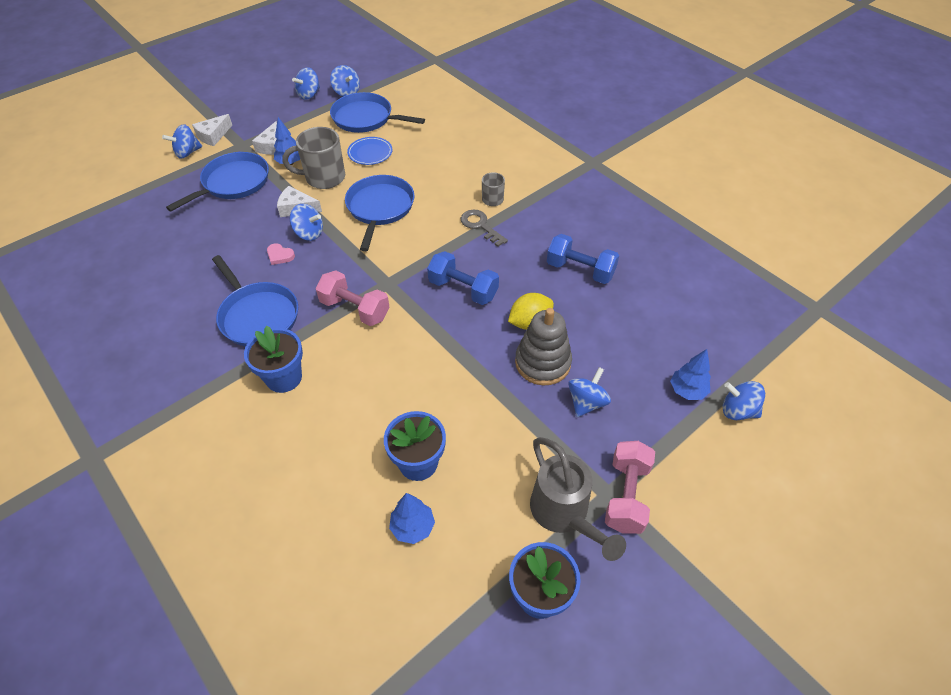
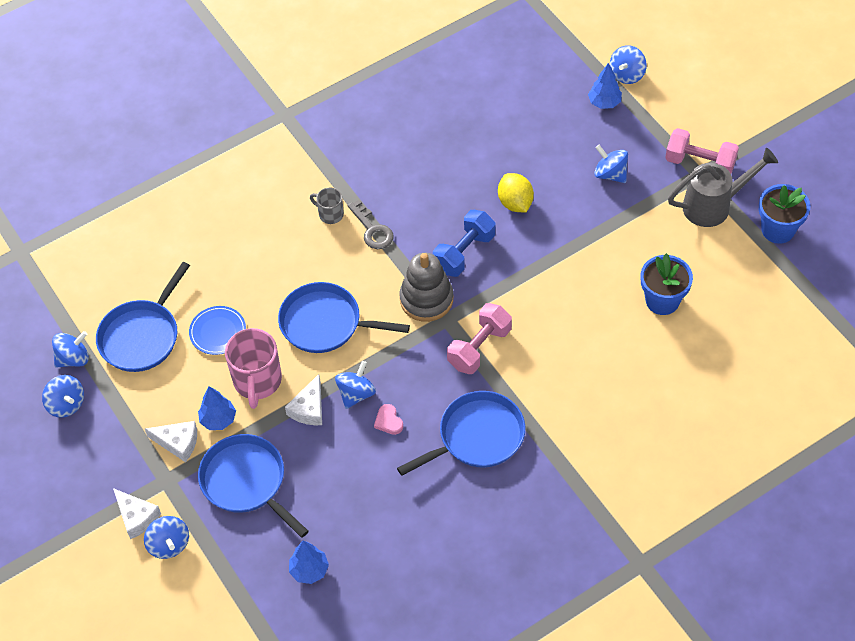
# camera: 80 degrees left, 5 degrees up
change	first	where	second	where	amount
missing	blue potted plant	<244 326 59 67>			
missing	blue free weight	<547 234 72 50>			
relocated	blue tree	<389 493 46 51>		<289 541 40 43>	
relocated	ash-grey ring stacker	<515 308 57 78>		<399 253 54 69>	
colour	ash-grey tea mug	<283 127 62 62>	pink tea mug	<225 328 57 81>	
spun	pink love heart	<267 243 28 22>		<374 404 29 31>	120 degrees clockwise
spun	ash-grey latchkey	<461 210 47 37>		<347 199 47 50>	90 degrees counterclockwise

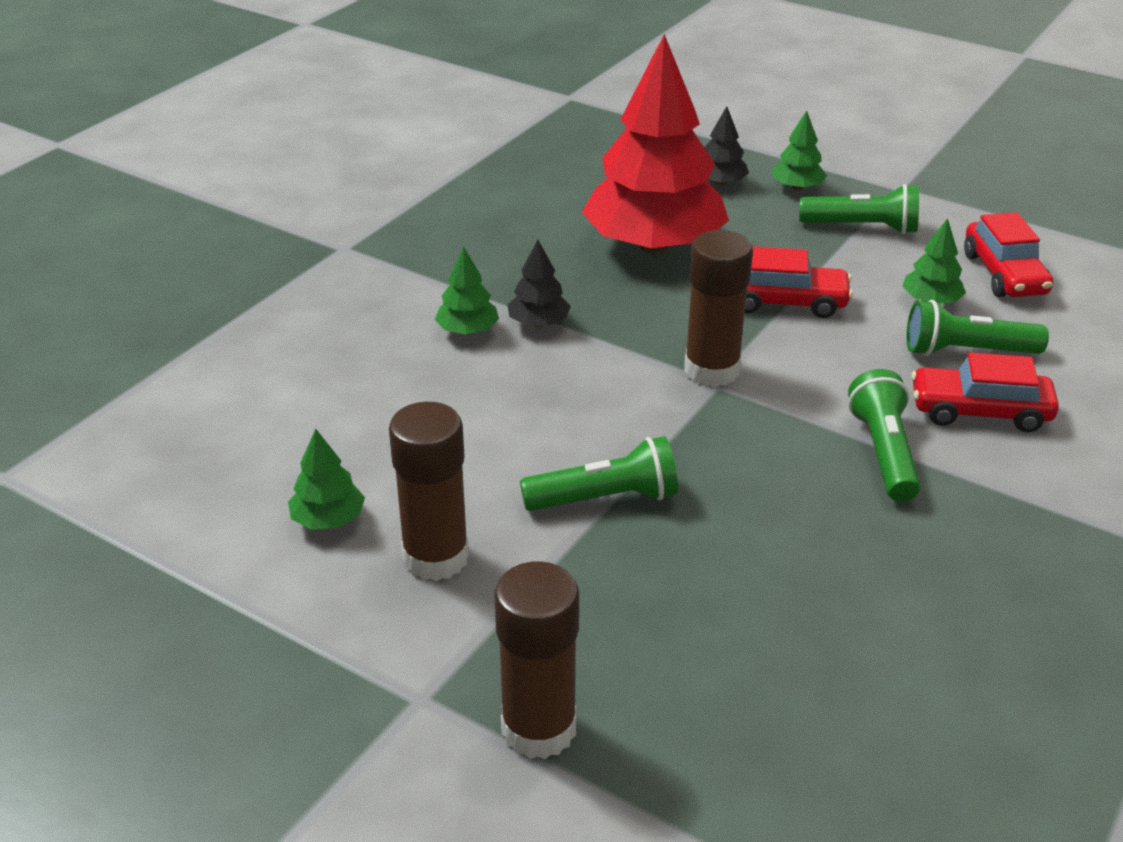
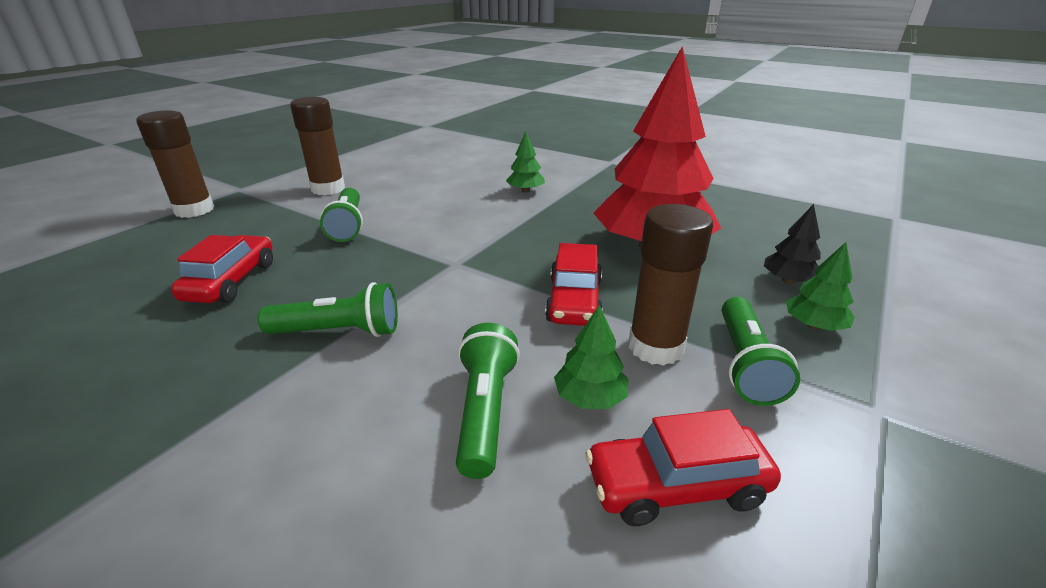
# camera: 90 degrees right, 5 degrees down
change	first	where	second	where	amount
missing	emerald tree	<288 429 77 100>			
missing	jet-black tree	<507 240 64 87>			
relocated	russet stick of glue	<684 230 69 157>		<629 204 84 162>	
relocated	red toy car	<911 353 148 79>		<171 235 102 68>	

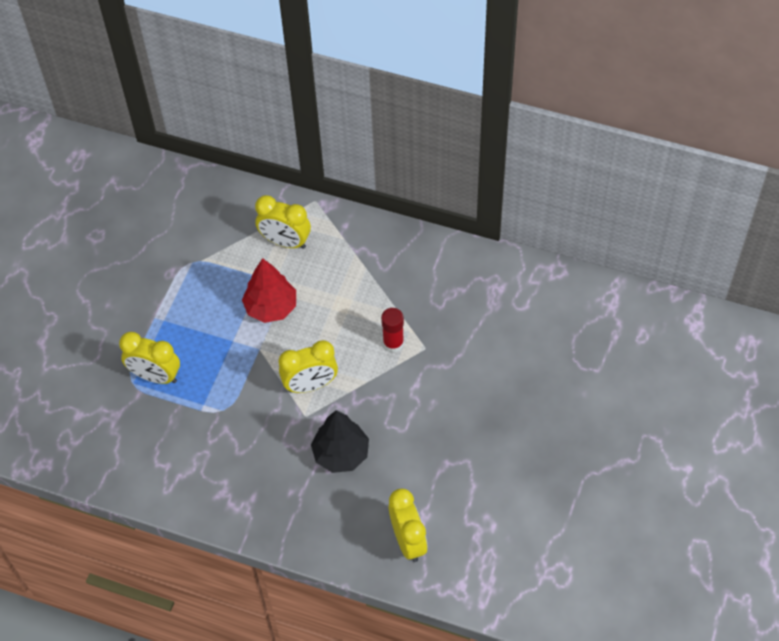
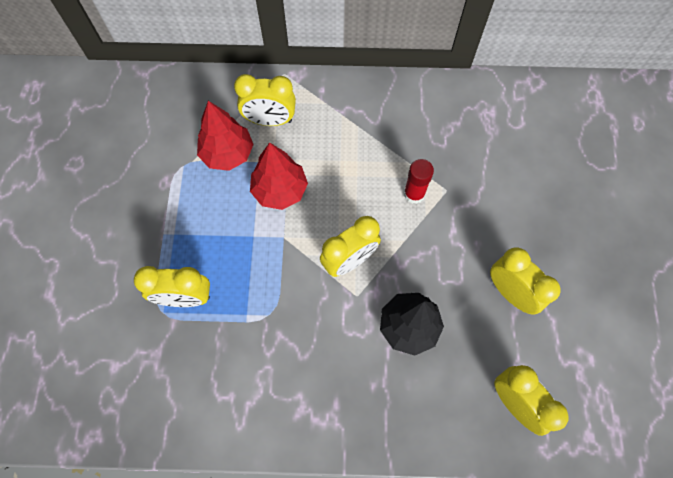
# camera: 20 degrees left, 10 degrees up
change	first	where	second	where	amount
appeared			red tree	<197 101 57 70>	
appeared			golden bedside clock	<490 247 71 68>	

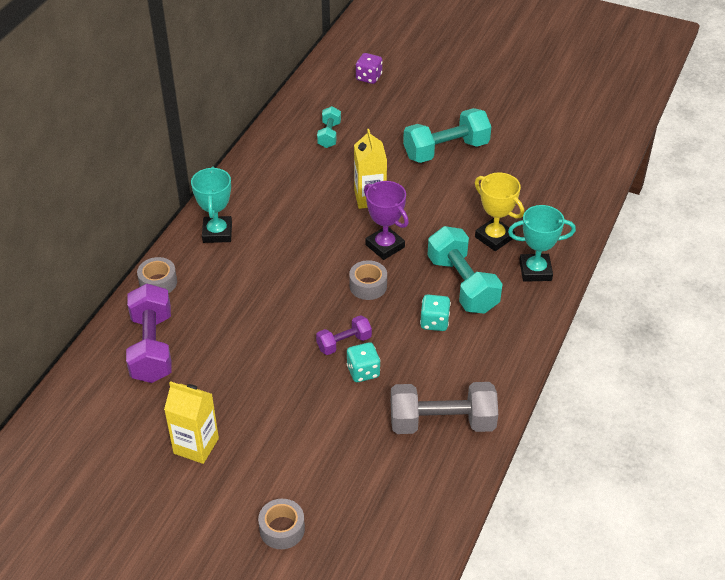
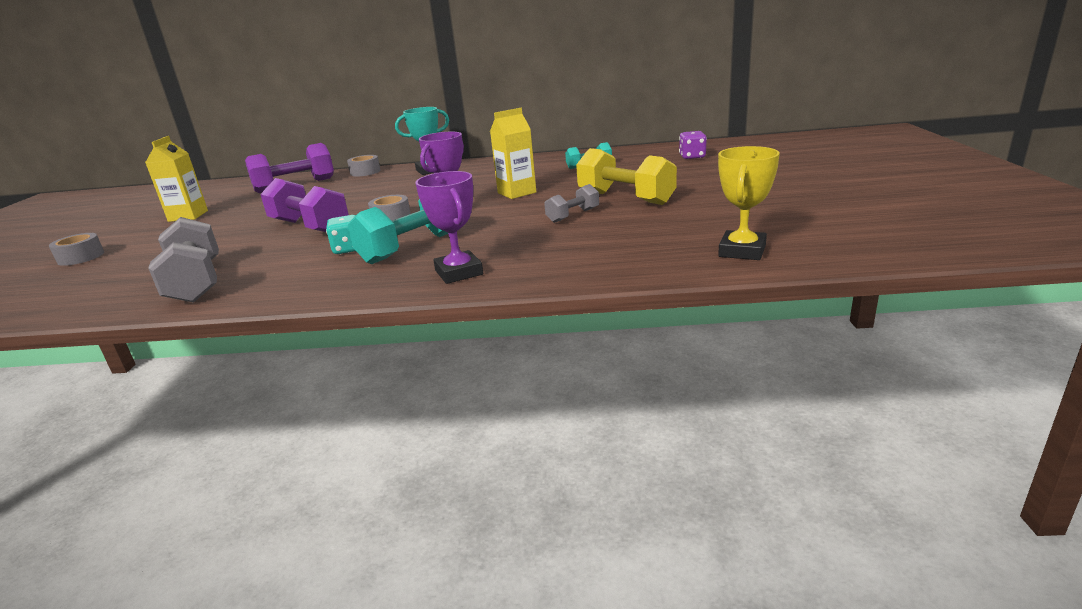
# camera: 70 degrees right, 20 degrees down
change	first	where	second	where	amount
missing	turquoise game die	<347 342 33 40>			
appeared			ash-grey free weight	<544 184 55 39>	
relocated	golden prize cup	<475 173 49 78>		<718 146 62 114>	
colour	turquoise free weight	<403 108 88 55>	golden free weight	<576 148 101 57>	
colour	turquoise prize cup	<508 205 68 77>	royal purple prize cup	<415 171 68 113>	
size	royal purple free weight	<316 315 56 40>		<260 178 89 54>	x1.84

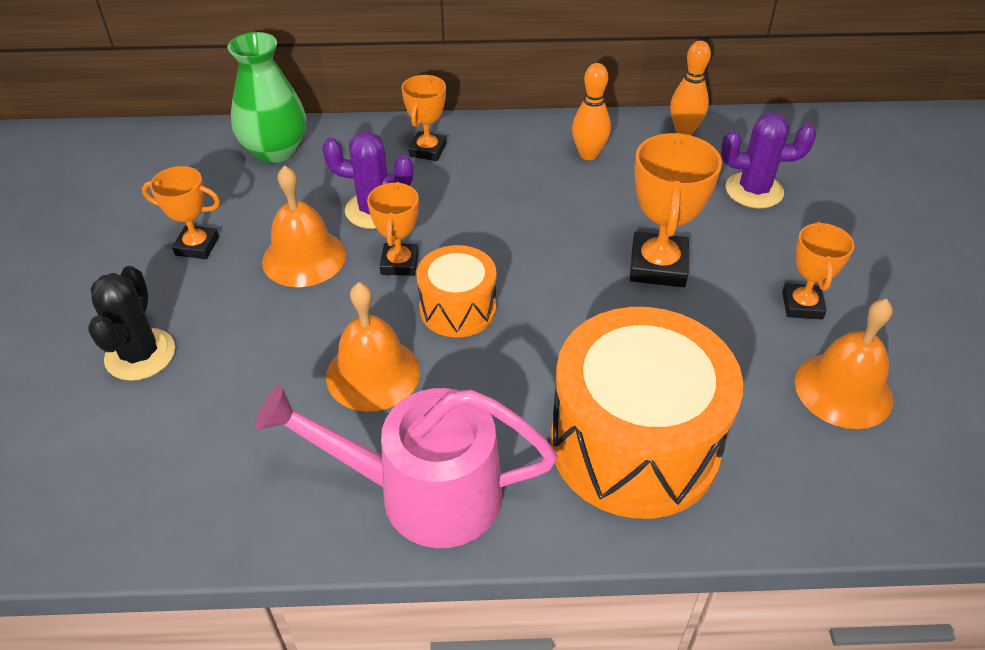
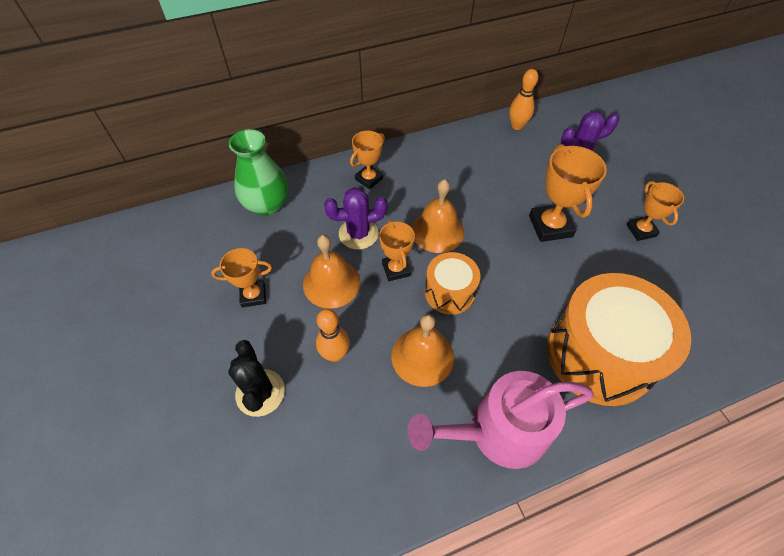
# camera: 20 degrees left, 10 degrees up
change	first	where	second	where	amount
relocated	orange-coloured tenpin	<572 63 39 97>		<316 309 34 53>	
relocated	orange-coloured bell	<795 299 98 130>		<411 179 53 74>	
spun	orange-coloured prize cup	<402 75 44 86>		<350 131 35 58>	45 degrees clockwise

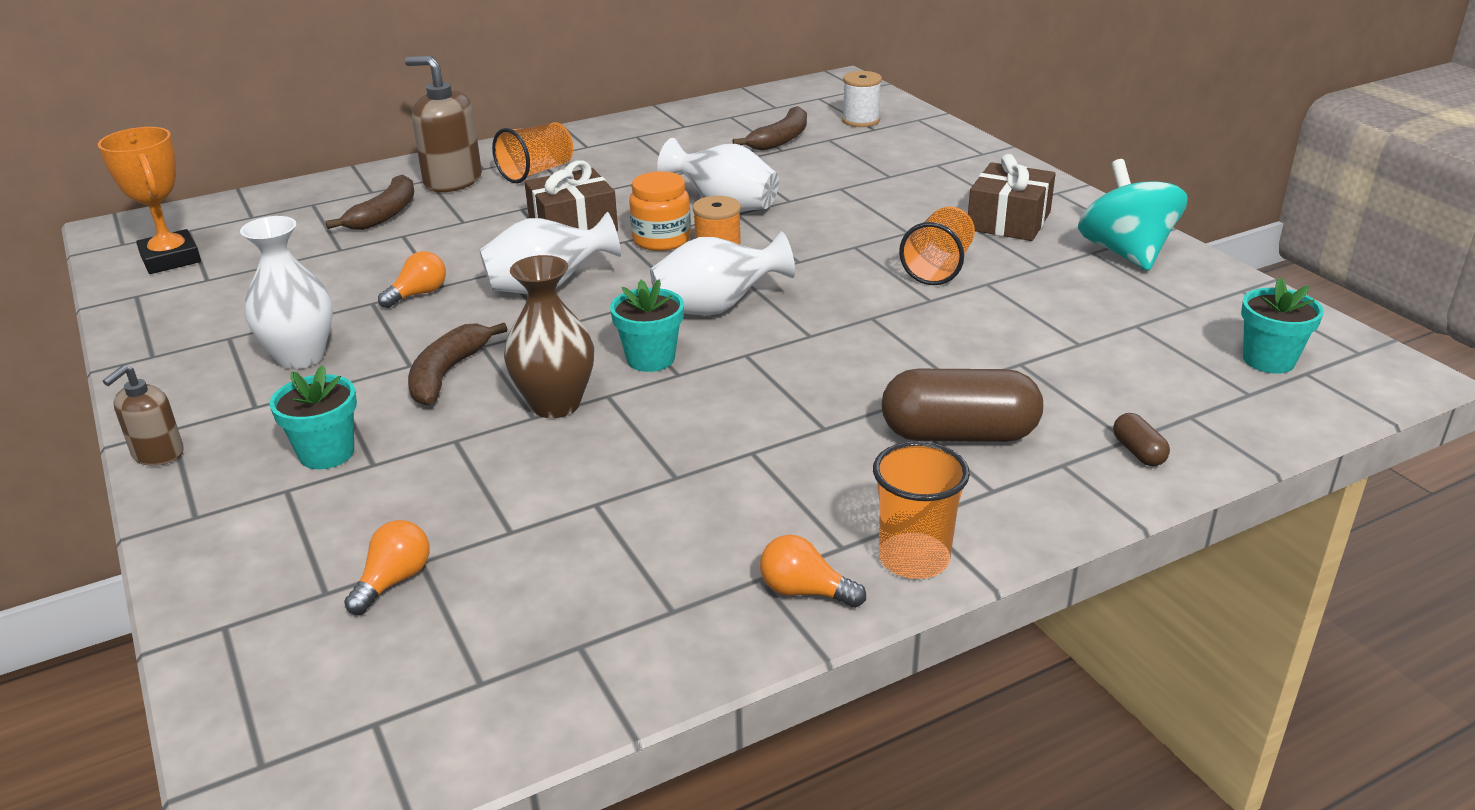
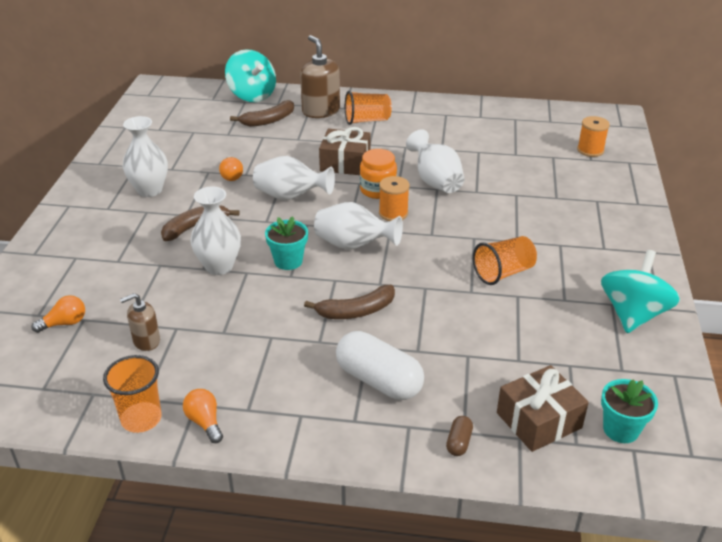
# camera: 35 degrees right, 5 degrees up
change	first	where	second	where	amount
missing	orange-coloured prize cup	<98 127 103 147>			
missing	turquoise potted plant	<269 365 88 104>			
appeared			turquoise toy top	<225 49 51 53>	
relocated	russet pump bottle	<103 365 81 101>		<120 293 40 58>	
relocated	russet banana	<732 106 75 45>		<304 285 91 34>	
relocated	orange-coloured cup	<873 441 97 138>		<103 355 59 78>	
relocated	russet gift	<968 154 88 87>		<497 365 92 87>	
colour	russet tall vase	<504 255 90 163>	snow-white tall vase	<190 186 51 89>	
colour	snow-white reel of thread	<842 71 40 56>	orange-coloured reel of thread	<577 116 33 41>	
colour	russet pill shape	<881 369 162 73>	snow-white pill shape	<336 331 88 69>	
spun	orange-coloured bulb	<378 251 68 57>		<219 157 24 24>	90 degrees clockwise

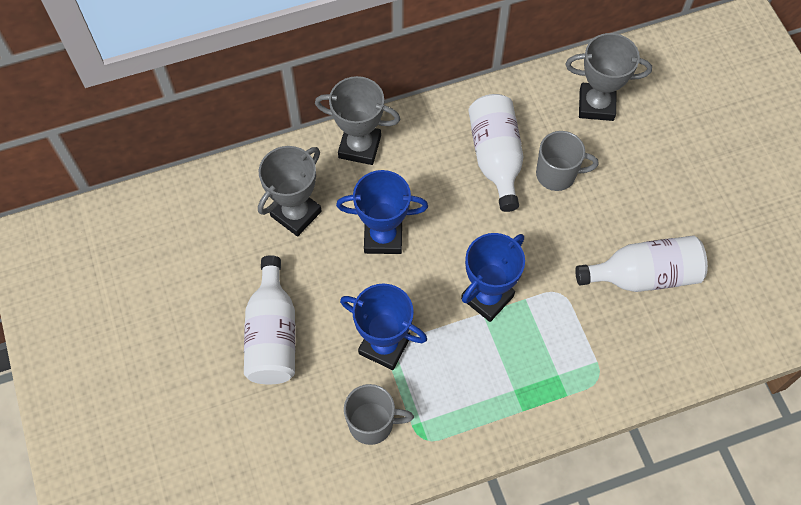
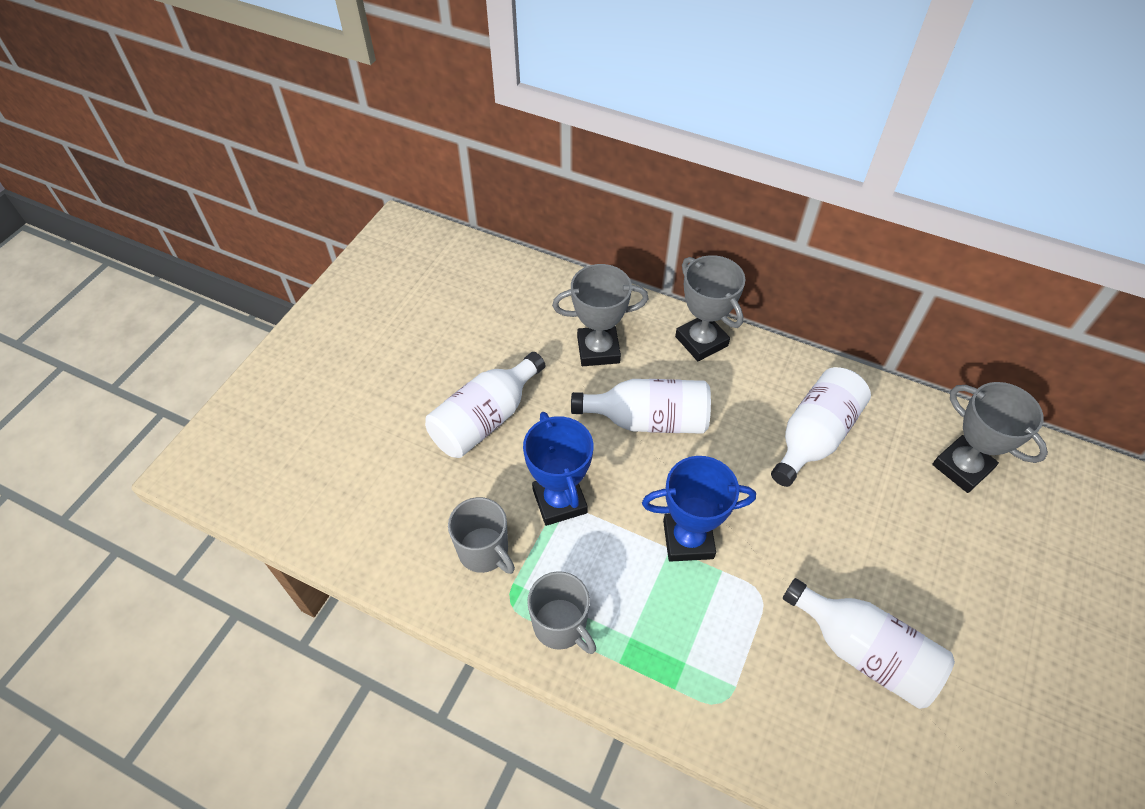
# camera: 45 degrees right, 10 degrees down
change	first	where	second	where	amount
relocated	ash-grey tea mug	<536 131 63 60>		<527 571 69 83>	
exchanged	blue prize cup	<336 170 92 84>	snow-white flask	<571 379 140 55>	

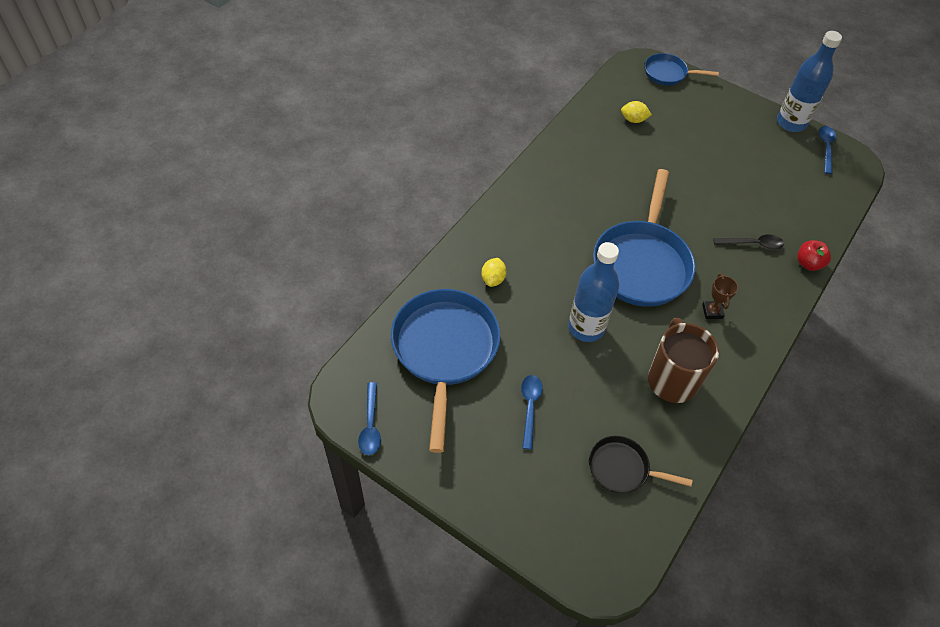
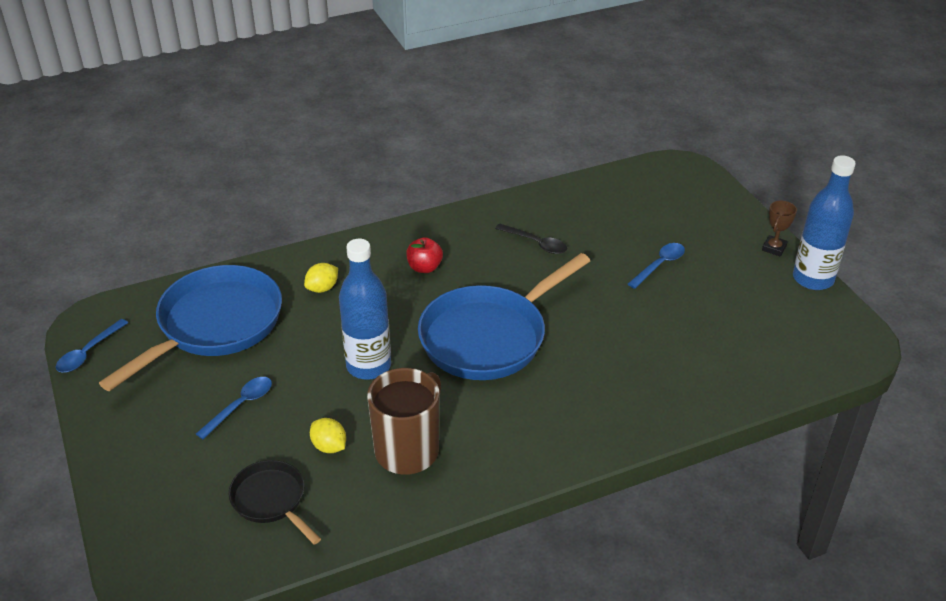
# camera: 35 degrees right, 15 degrees down
change	first	where	second	where	amount
missing	blue skillet	<645 53 74 33>			
relocated	golden toy lemon	<621 101 31 22>		<310 418 36 35>	
relocated	russet prize cup	<702 273 36 46>		<762 201 35 55>	
relocated	jet-black spoon	<713 234 71 16>		<495 224 72 30>	
relocated	red apple	<797 240 34 31>		<406 237 37 36>	
relocated	blue spoon	<819 126 17 48>		<628 243 57 46>	

